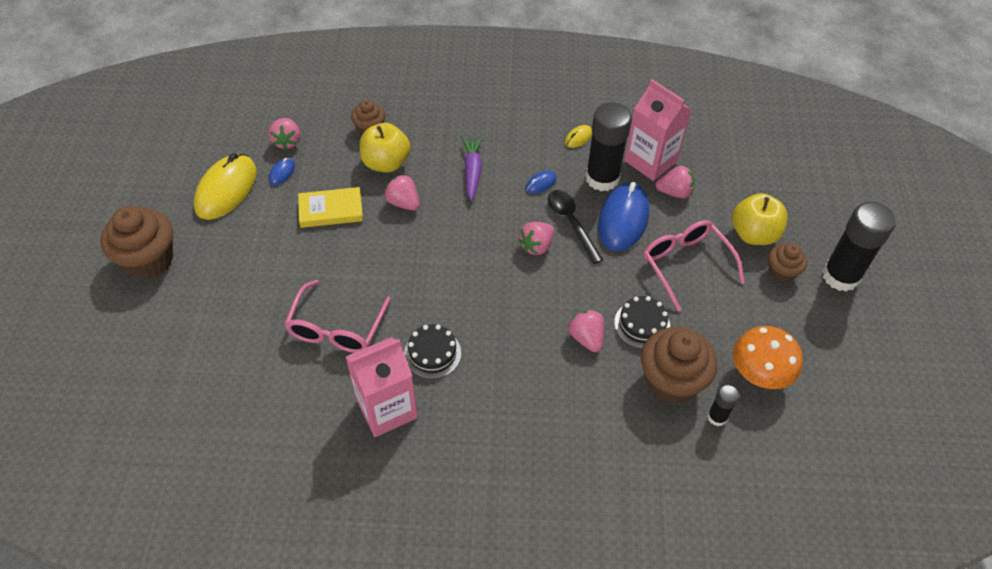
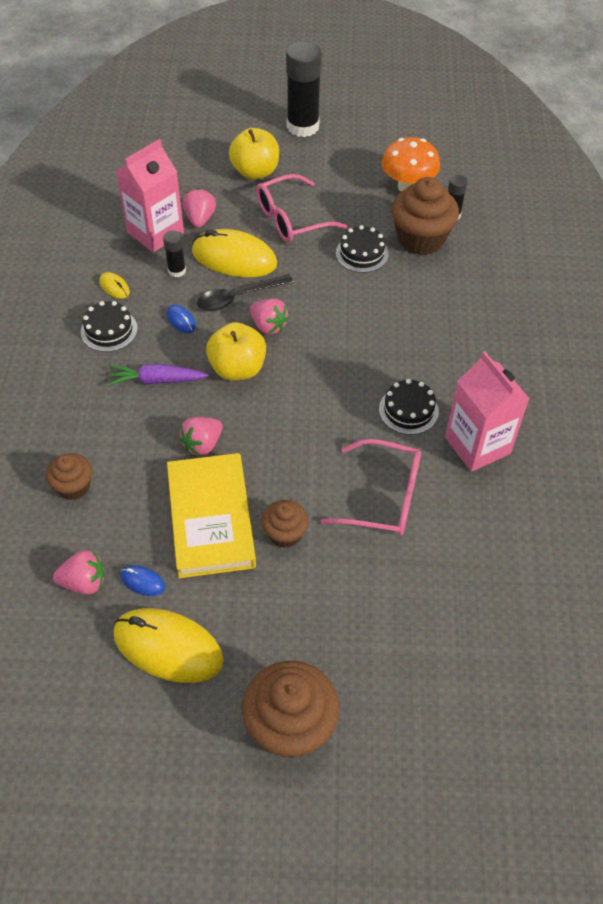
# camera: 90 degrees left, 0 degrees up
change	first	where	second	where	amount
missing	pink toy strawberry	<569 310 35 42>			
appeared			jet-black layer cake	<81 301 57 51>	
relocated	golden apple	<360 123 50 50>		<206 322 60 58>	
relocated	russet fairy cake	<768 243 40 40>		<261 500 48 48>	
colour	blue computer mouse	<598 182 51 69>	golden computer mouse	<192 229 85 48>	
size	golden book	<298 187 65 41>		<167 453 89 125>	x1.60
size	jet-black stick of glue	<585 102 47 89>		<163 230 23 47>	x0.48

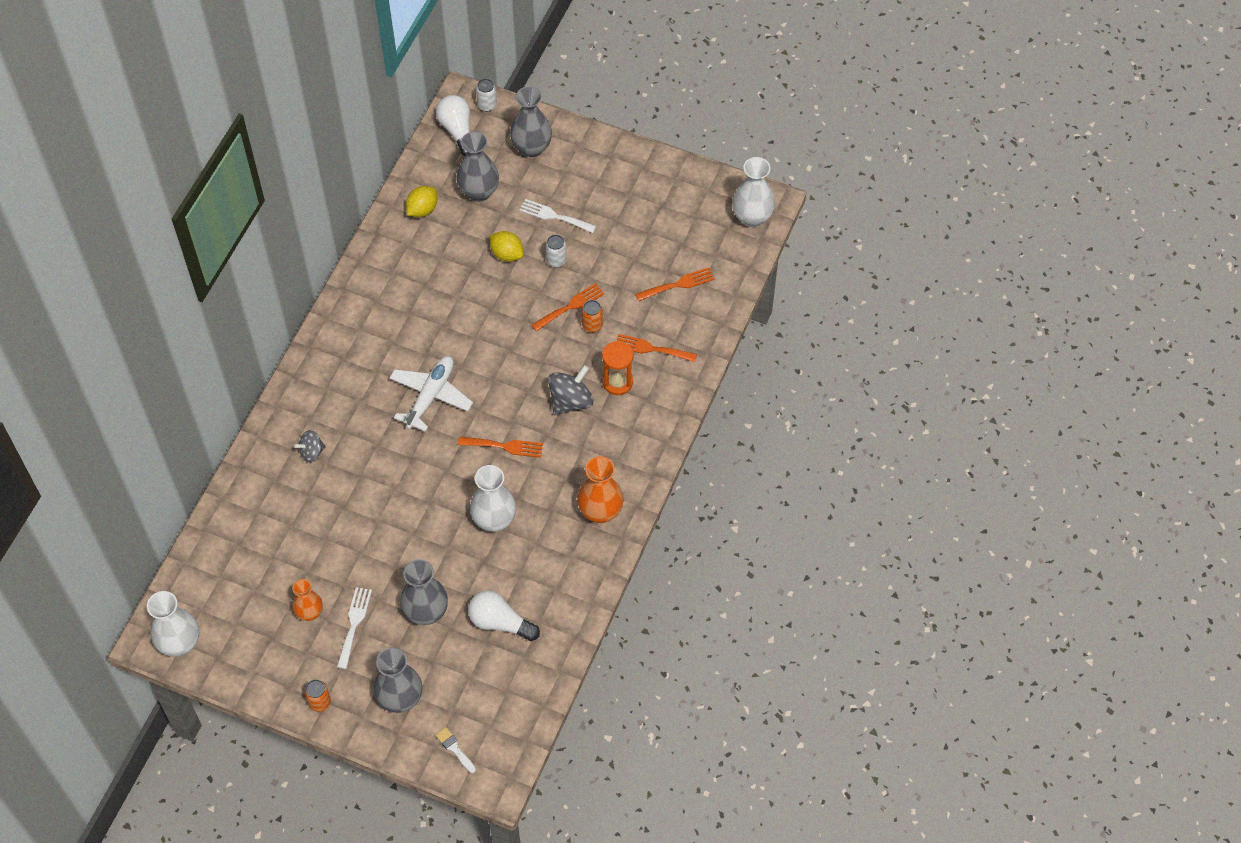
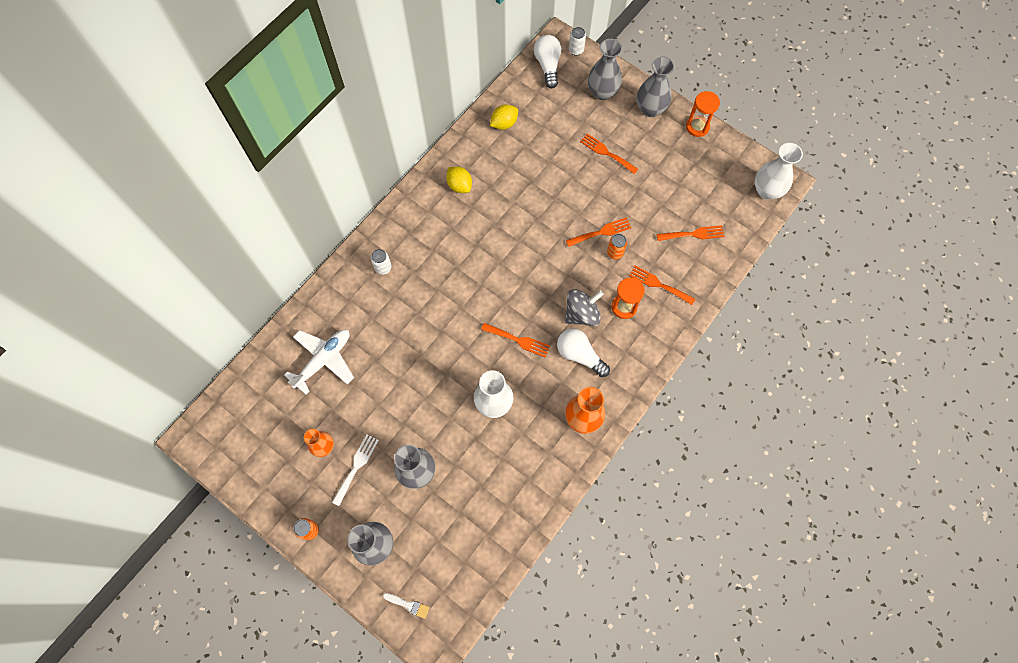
# camera: 15 degrees right, 10 degrees up
change	first	where	second	where	amount
missing	snow-white tall vase	<147 591 52 66>			
missing	ash-grey toy top	<294 430 32 33>			
appeared			orange-coloured sandglass	<686 91 34 46>	
relocated	snow-white aeroplane	<389 356 84 76>		<284 329 70 66>	
relocated	ash-grey tall vase	<457 131 42 71>		<637 56 37 61>	
relocated	snow-white bulb	<468 591 72 50>		<557 328 53 49>	
relocated	golden toy lemon	<489 231 35 31>		<446 166 26 27>	
relocated	snow-white can	<546 235 21 32>		<371 249 21 26>	
colour	snow-white fork	<519 199 77 34>	orange-coloured fork	<580 134 58 40>	
spun	snow-white paintbrush	<436 727 40 46>		<383 593 47 26>	135 degrees clockwise

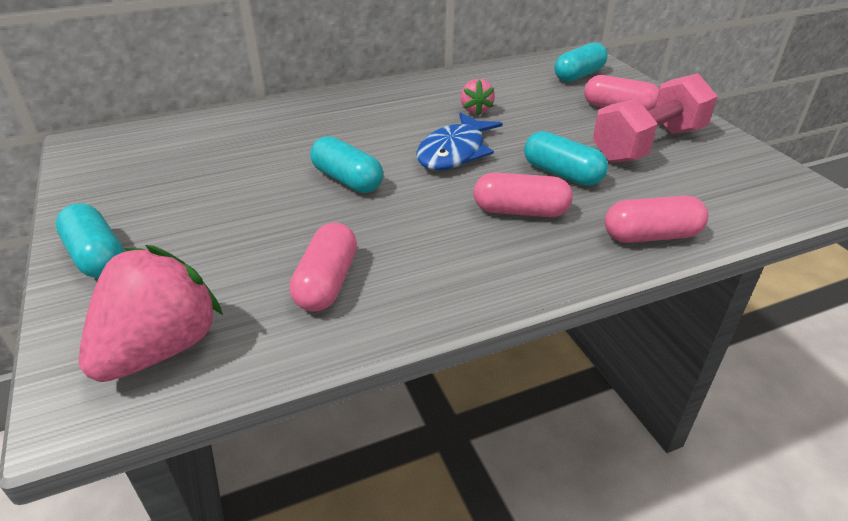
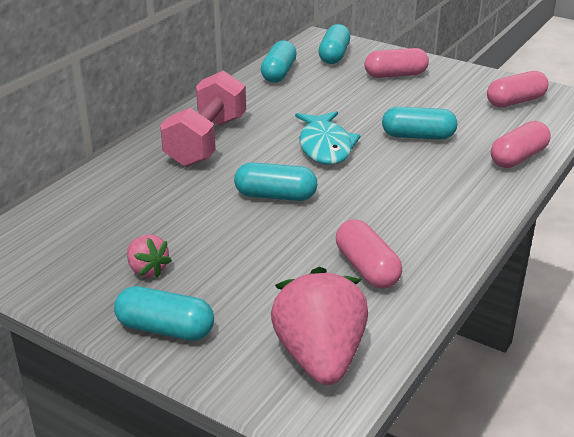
# camera: 35 degrees left, 5 degrees down
change	first	where	second	where	amount
appeared			turquoise pill shape	<261 40 36 43>	
relocated	pink toy strawberry	<461 79 34 37>		<127 235 45 43>	
relocated	pink pill shape	<473 172 100 45>		<487 71 61 36>	
relocated	pink free weight	<593 73 125 90>		<160 70 86 97>	
colour	blue fish	<416 112 87 58>	turquoise fish	<295 111 65 54>	

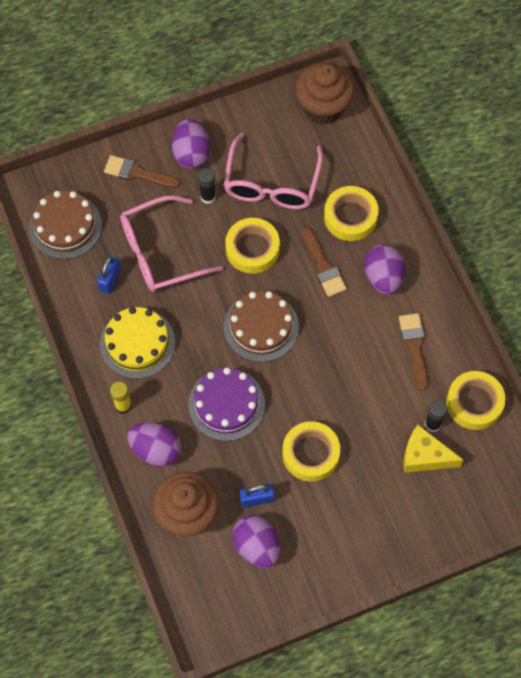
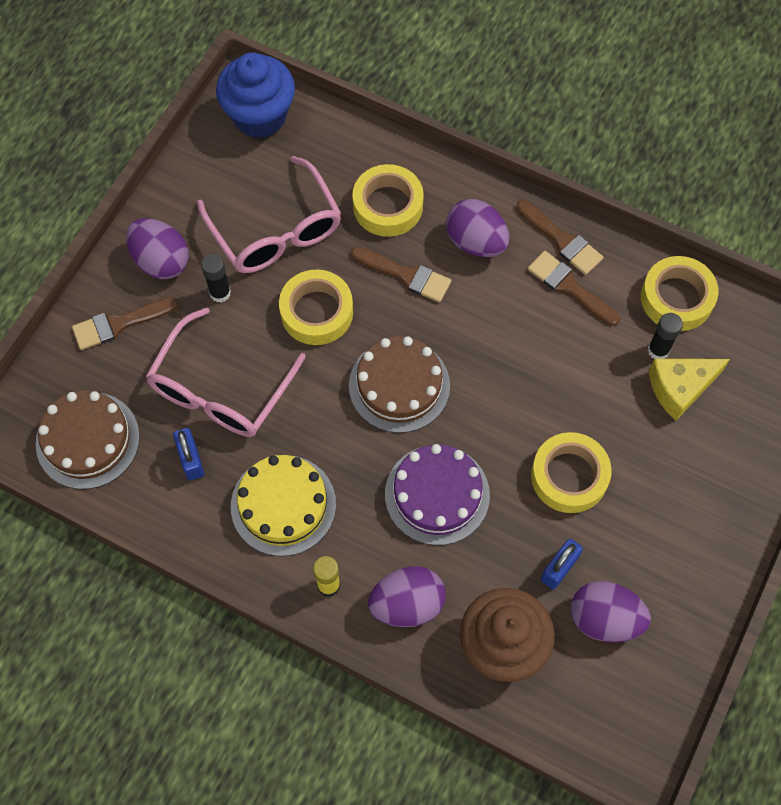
# camera: 40 degrees left, 0 degrees up
change	first	where	second	where	amount
appeared			russet paintbrush	<516 200 88 75>	
colour	russet fairy cake	<295 62 60 62>	blue fairy cake	<216 52 79 86>	

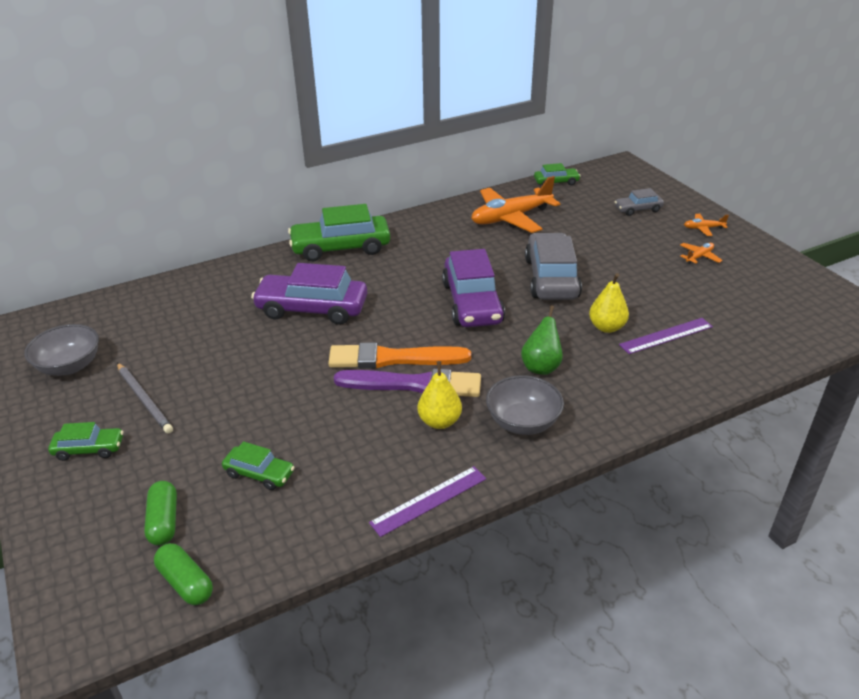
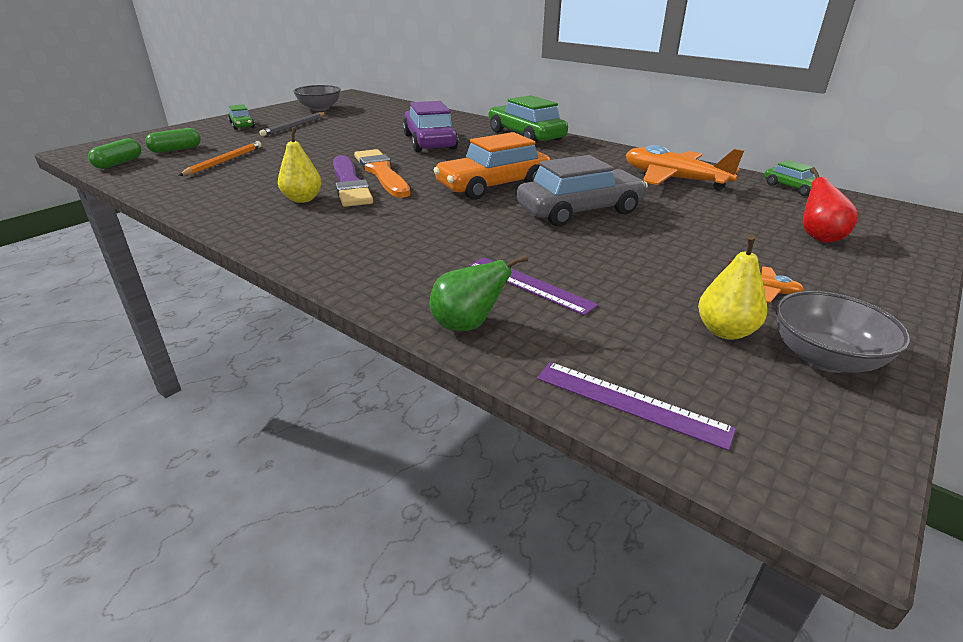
# camera: 65 degrees right, 5 degrees down
change	first	where	second	where	amount
missing	orange-coloured aeroplane	<684 214 45 22>			
relocated	royal purple measuring stick	<369 466 117 71>		<537 362 199 89>	
relocated	ash-grey serving bowl	<486 375 78 60>		<775 291 135 82>	
relocated	emerald pear	<521 306 42 69>		<430 254 98 77>	
relocated	golden pear	<589 273 40 60>		<698 235 69 105>	
exchanged	emerald toy car	<222 441 73 49>	orange-coloured wooden pencil	<178 141 84 35>	
exchanged	ash-grey toy car	<615 188 49 28>	red pear	<802 167 56 76>	
colour	royal purple toy car	<442 249 63 78>	orange-coloured toy car	<434 132 116 68>	

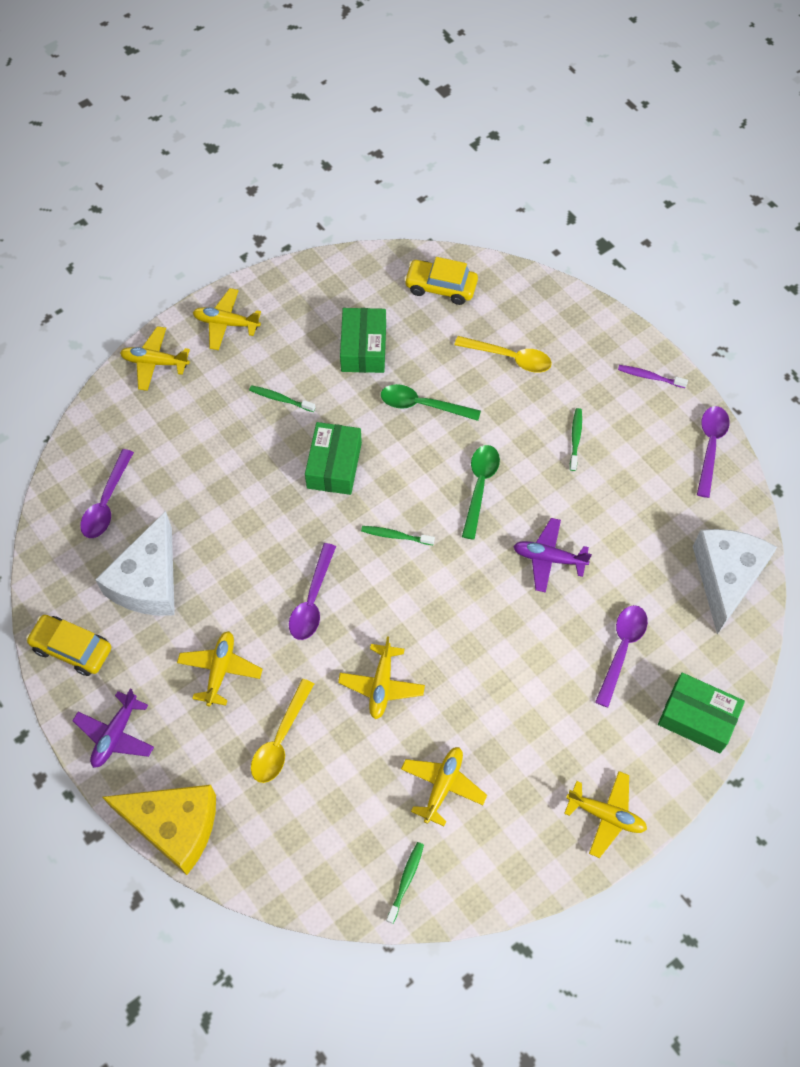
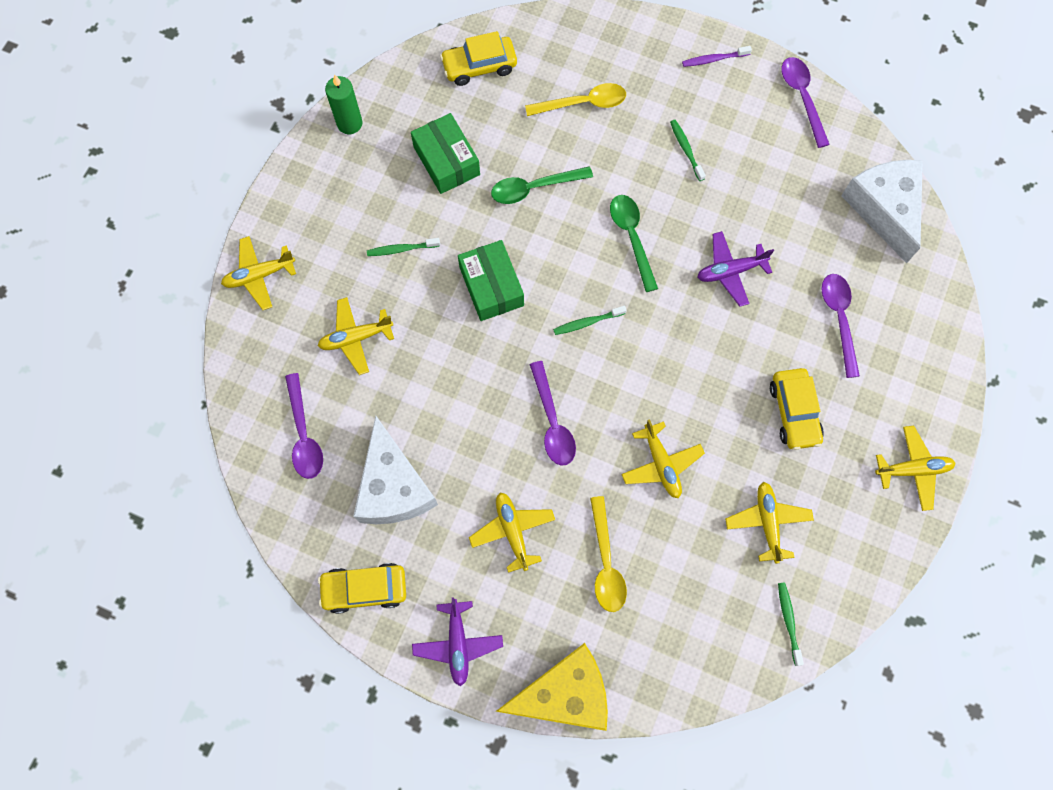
# camera: 30 degrees left, 10 degrees up
change	first	where	second	where	amount
missing	emerald package	<658 673 87 80>			
appeared			emerald wax candle	<325 74 38 60>	
appeared			golden toy car	<770 368 54 82>	
relocated	golden aeroplane	<193 288 68 62>		<318 297 76 78>	

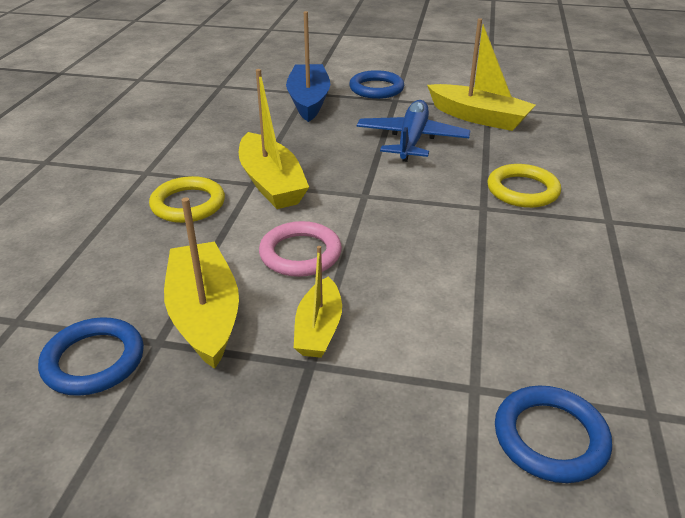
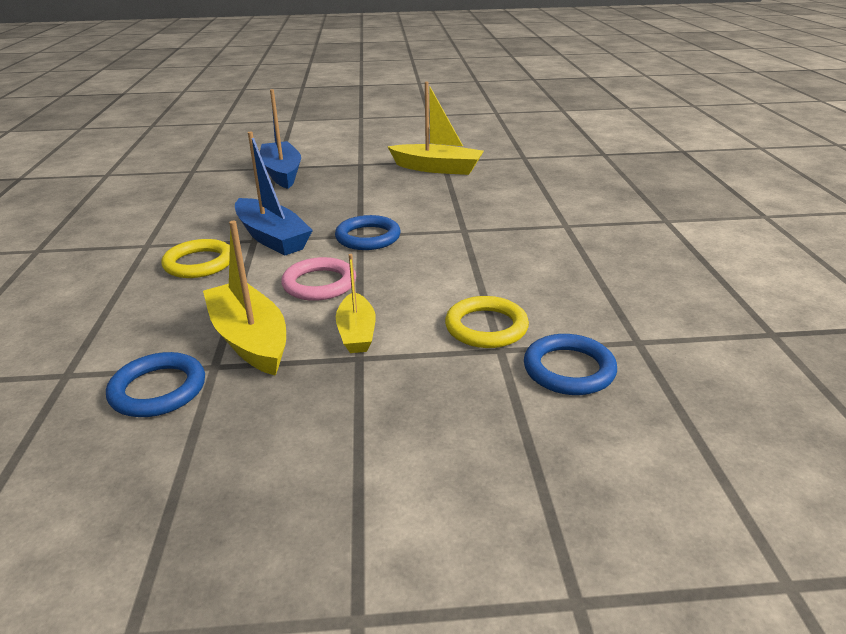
# camera: 15 degrees left, 5 degrees down
change	first	where	second	where	amount
missing	blue aeroplane	<357 100 113 62>			
relocated	blue hoop	<349 70 55 29>		<335 215 65 35>	
relocated	golden hoop	<487 164 74 44>		<445 296 84 52>	
colour	golden toy boat	<239 69 70 140>	blue toy boat	<235 132 78 124>	

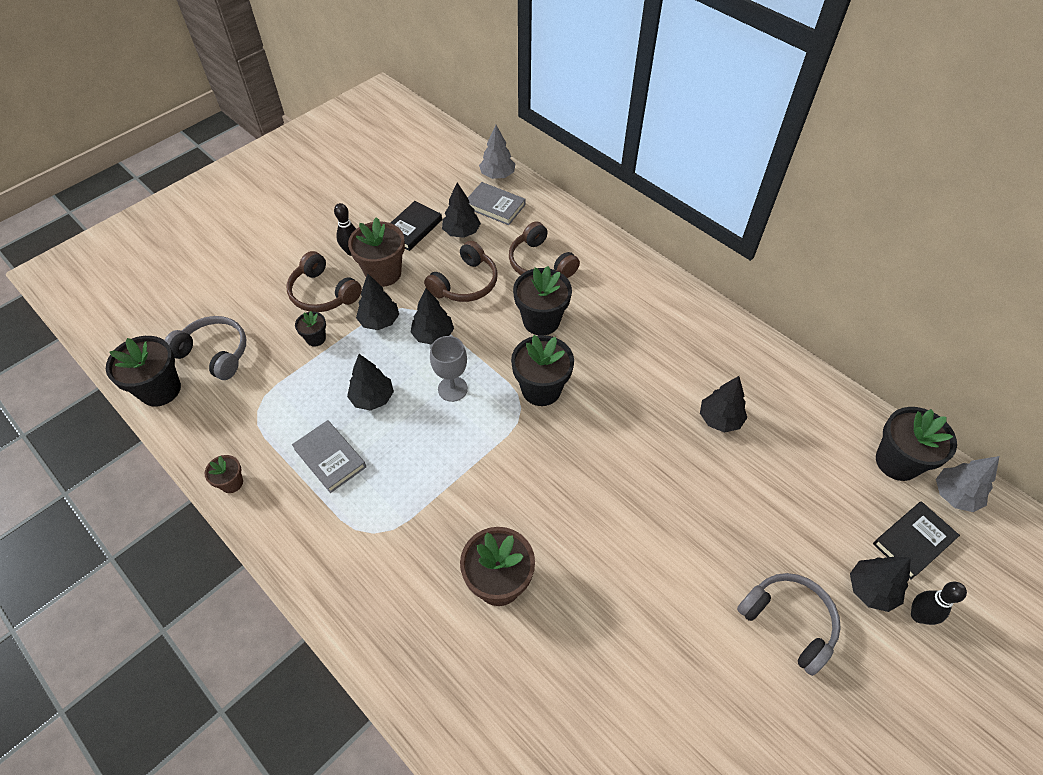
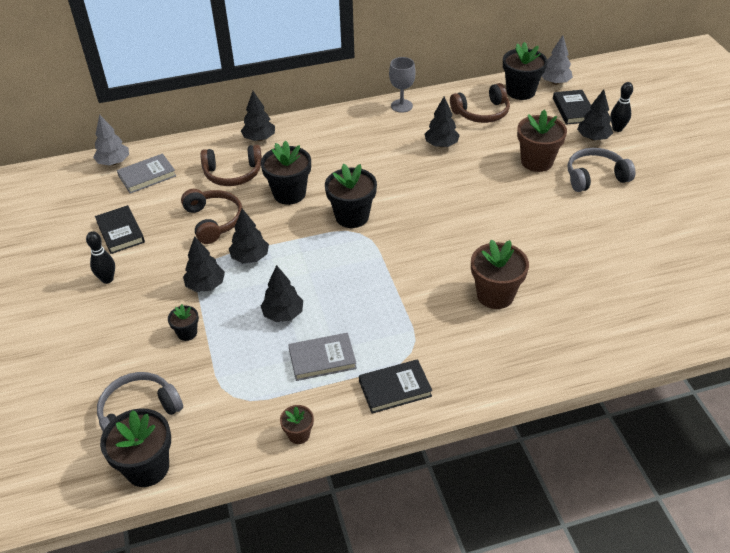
# camera: 60 degrees left, 10 degrees down
change	first	where	second	where	amount
appeared			jet-black book	<359 359 74 55>	
relocated	russet headphones	<287 251 75 61>		<450 83 60 40>	
relocated	russet potted plant	<348 217 57 70>		<517 110 50 62>	
relocated	ash-grey wine glass	<430 336 38 66>		<389 57 27 56>	
relocated	jet-black tree	<442 182 39 56>		<241 91 34 50>	

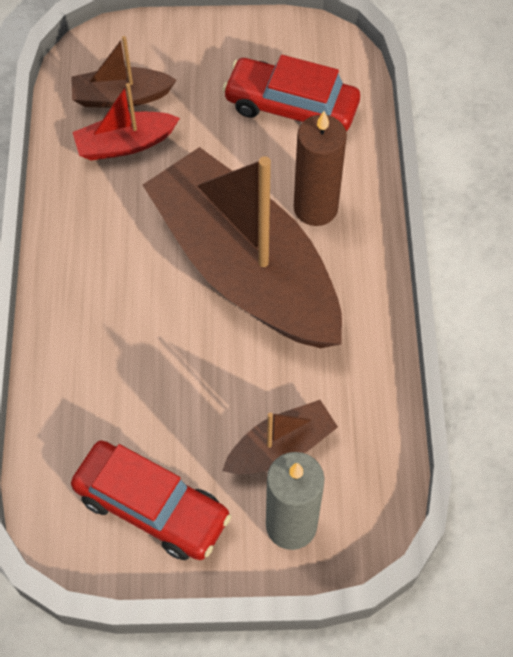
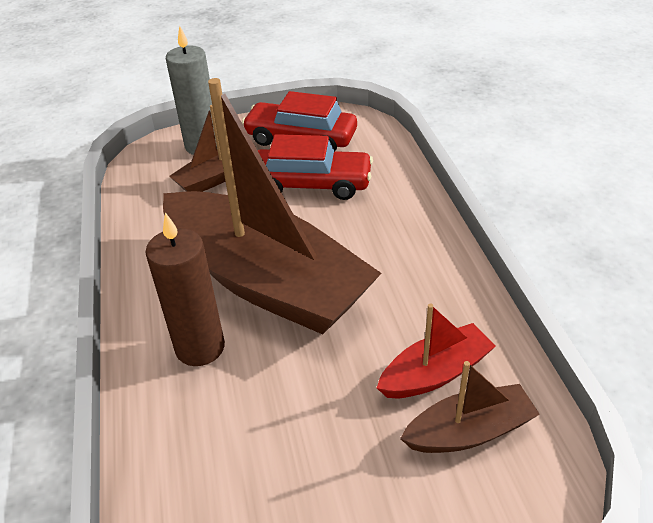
# camera: 170 degrees right, 20 degrees down
change	first	where	second	where	amount
relocated	red toy car	<223 55 137 76>		<257 134 116 66>	

